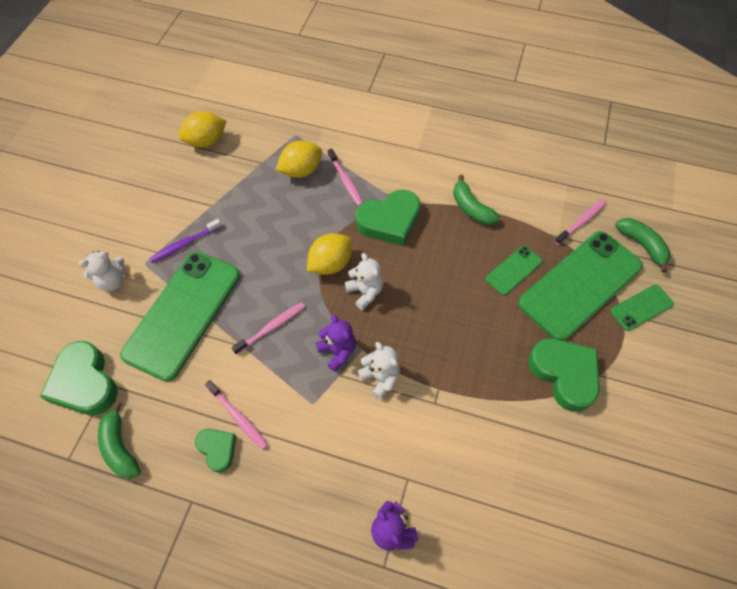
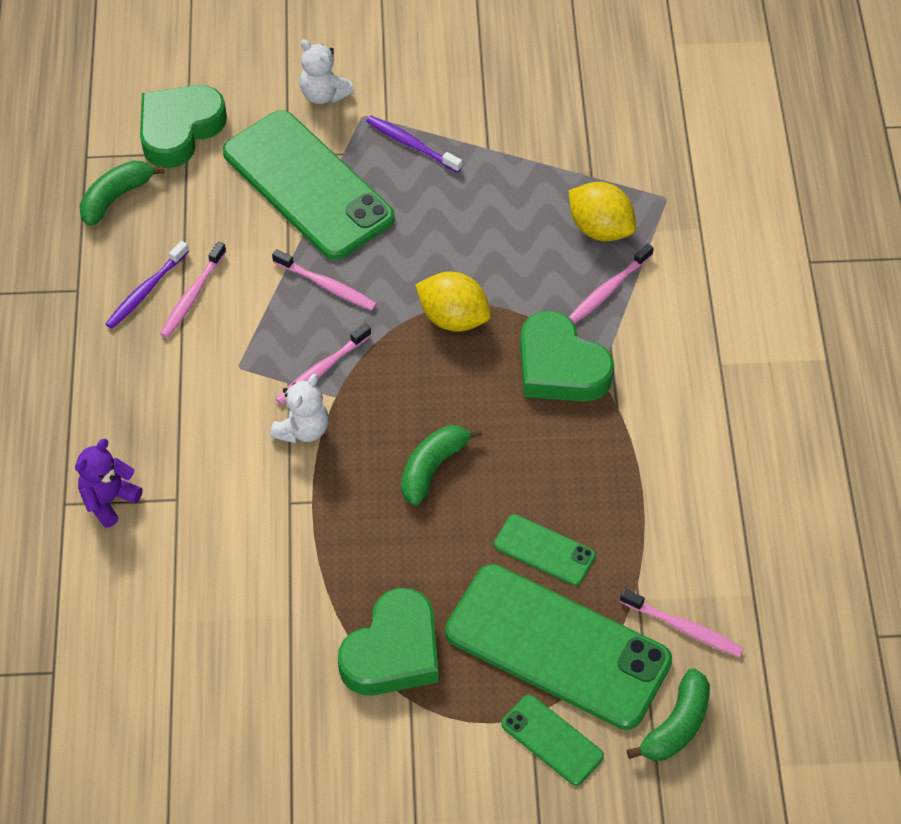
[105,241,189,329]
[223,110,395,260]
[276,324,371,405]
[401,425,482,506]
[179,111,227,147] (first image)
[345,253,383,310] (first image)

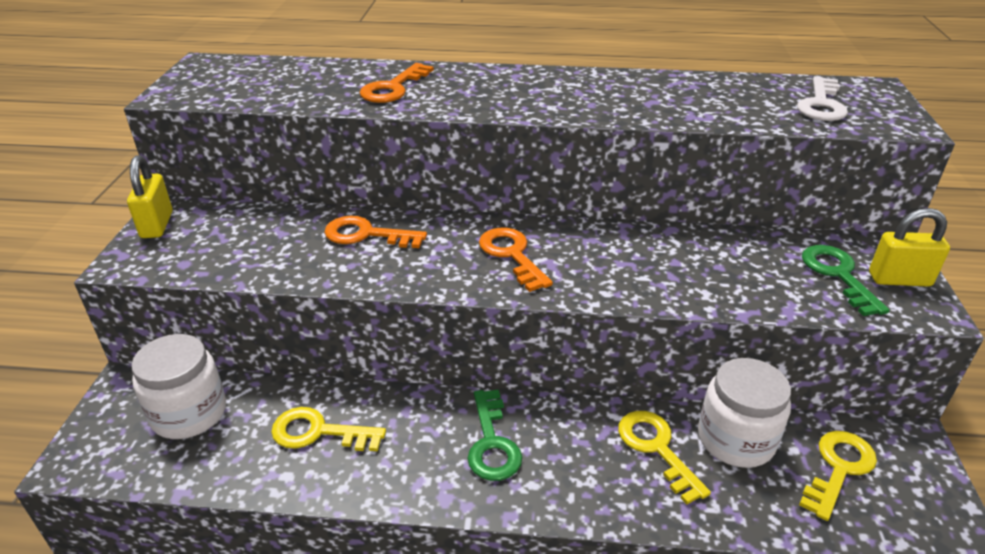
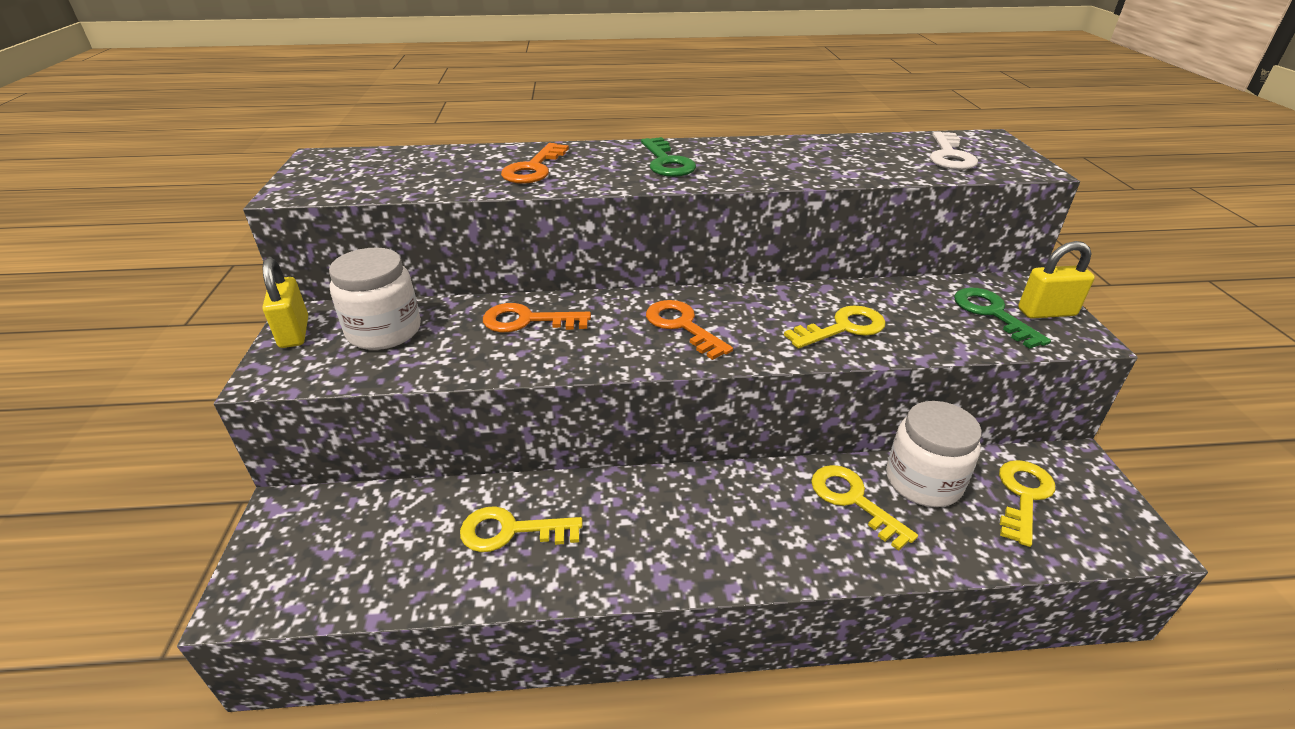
[329,247,421,350]
[641,137,696,177]
[784,305,886,349]

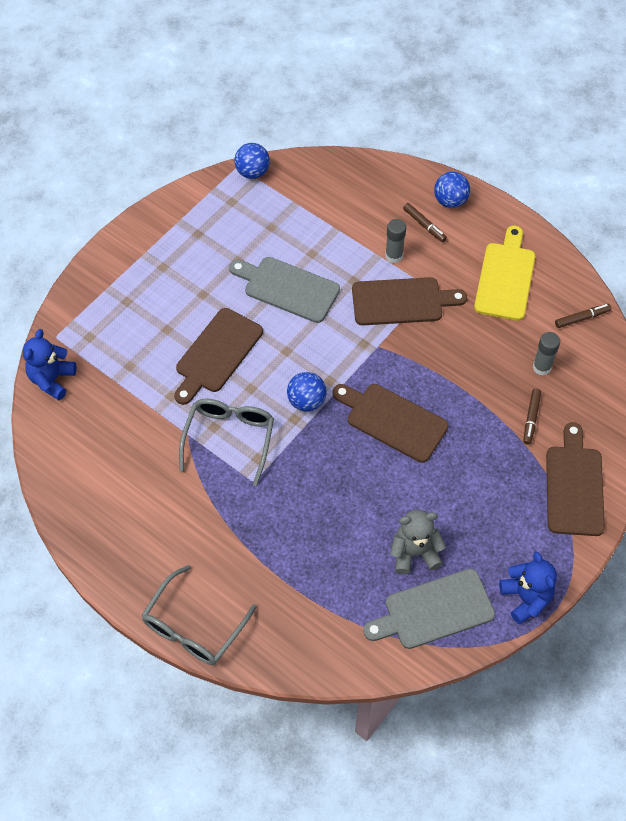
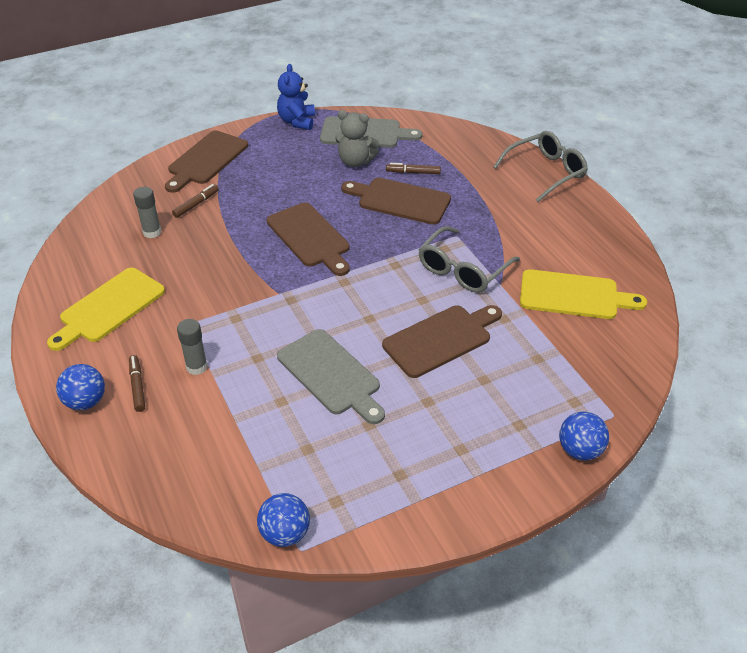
[341,178,451,225]
[386,163,441,174]
[520,269,647,319]
[559,411,609,460]
[23,329,76,400] (first image)

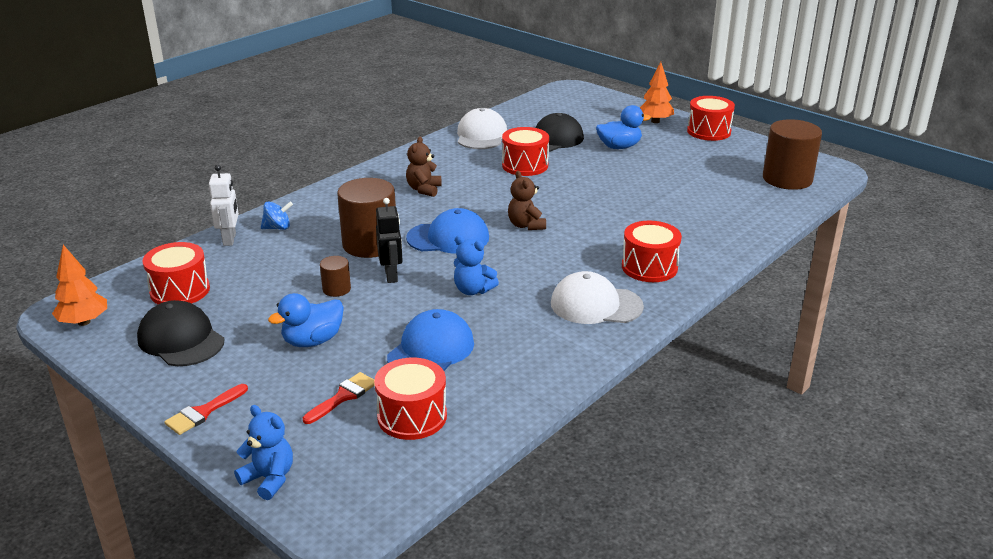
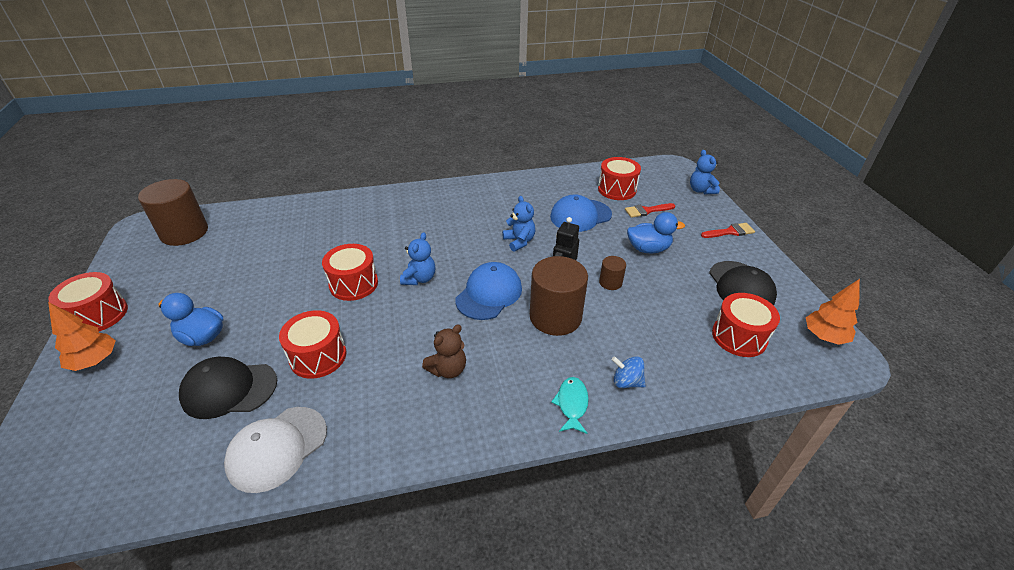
[322,244,378,301]
[400,232,435,285]
[455,262,522,320]
[551,377,589,434]
[209,165,239,246] (first image)
[551,271,644,324] (first image)

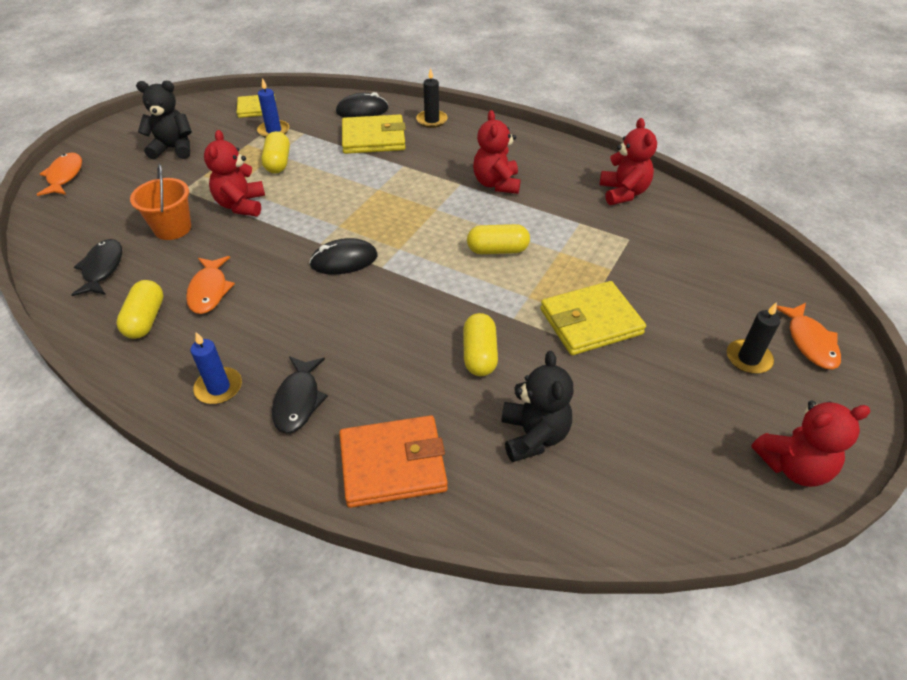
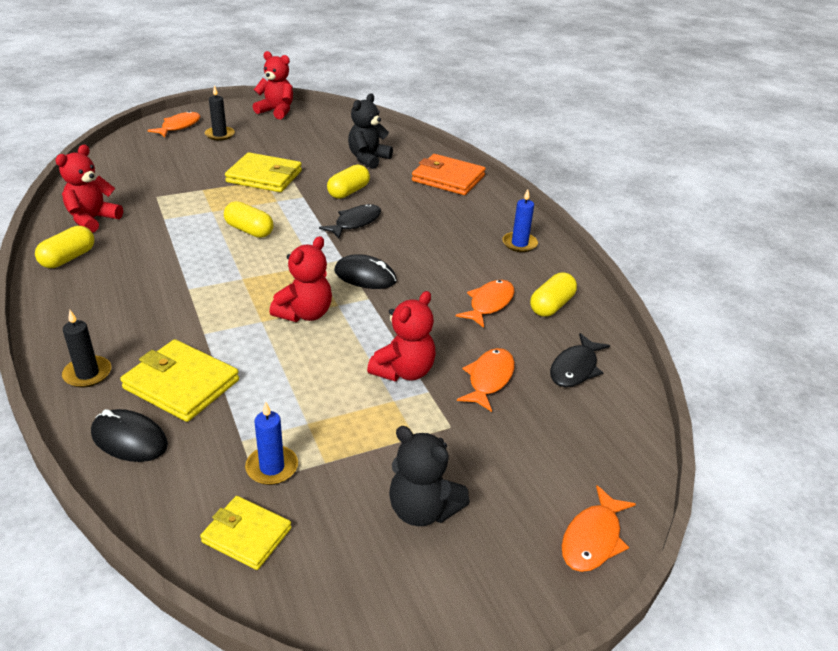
[35,226,95,268]
[270,236,332,322]
[319,204,381,239]
[457,348,515,412]

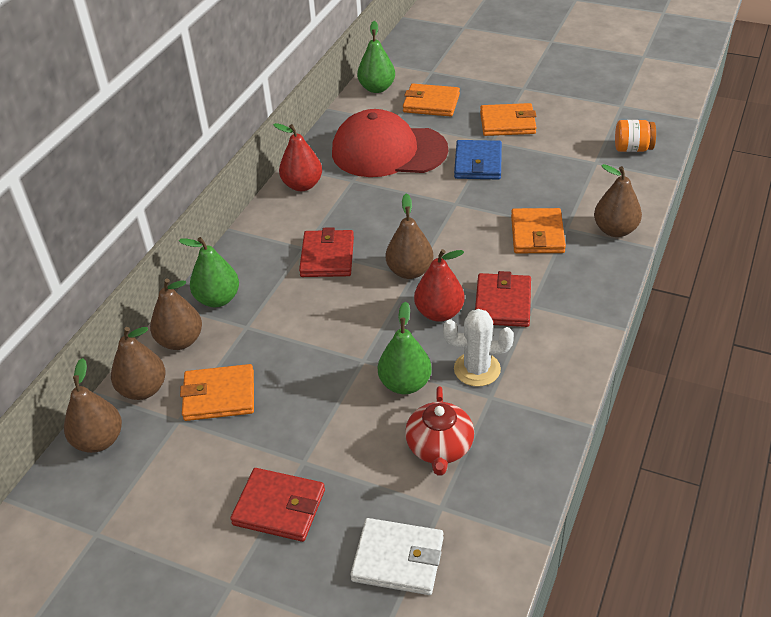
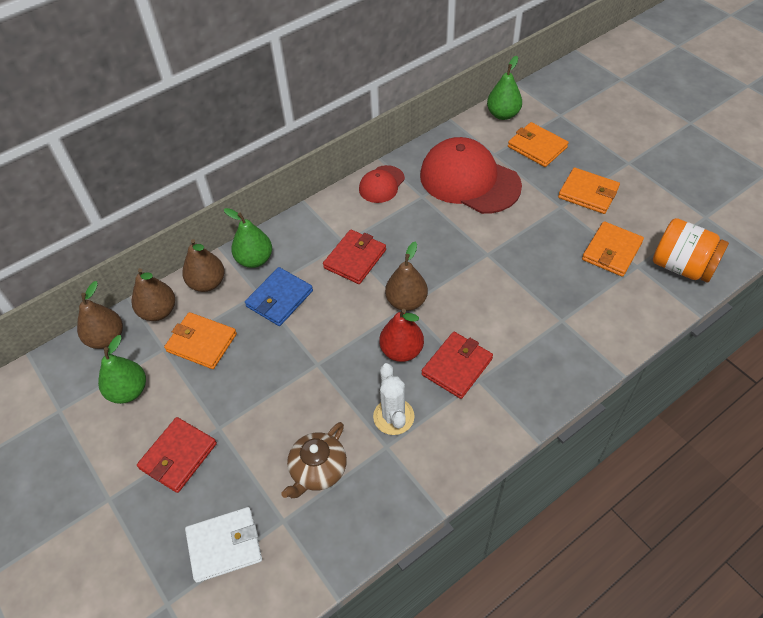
[98,335,146,404]
[137,417,217,493]
[185,507,262,583]
[245,267,313,326]
[281,422,347,498]
[359,165,405,203]
[373,363,415,435]
[582,221,644,277]
[653,218,729,283]
[594,164,642,237] (first image)

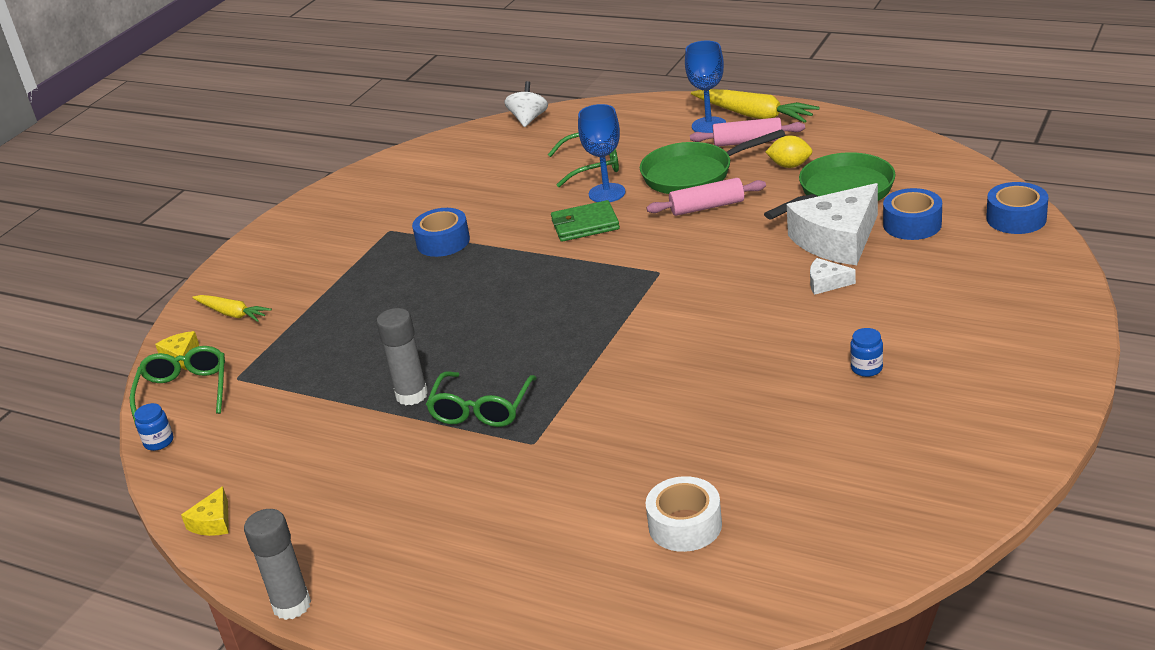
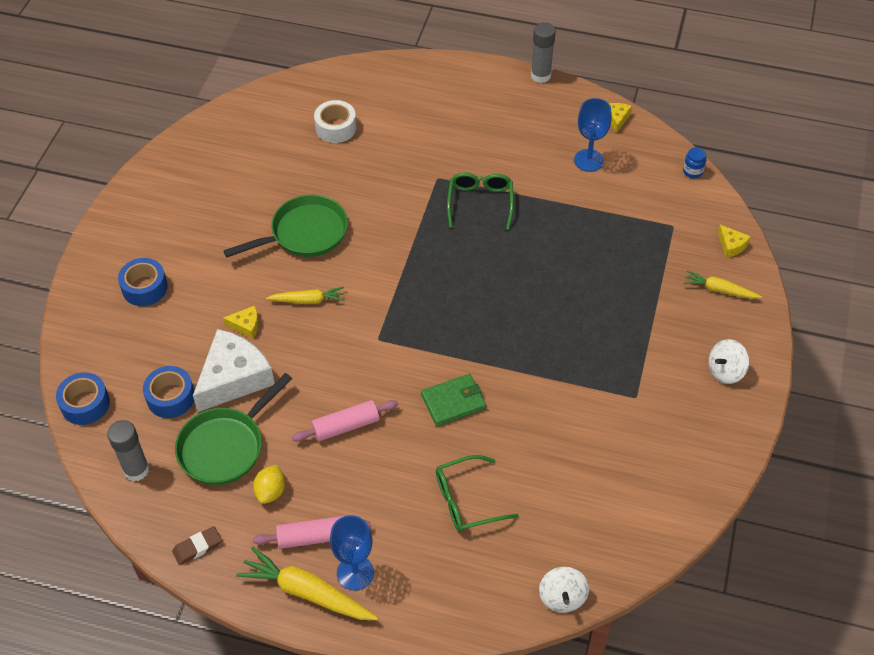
[107,420,149,482]
[118,258,168,306]
[172,526,222,565]
[223,195,348,257]
[223,306,259,339]
[253,465,285,504]
[266,287,345,304]
[574,98,612,172]
[709,339,749,384]
[130,346,225,426] (first image)
[850,328,883,377] (first image)

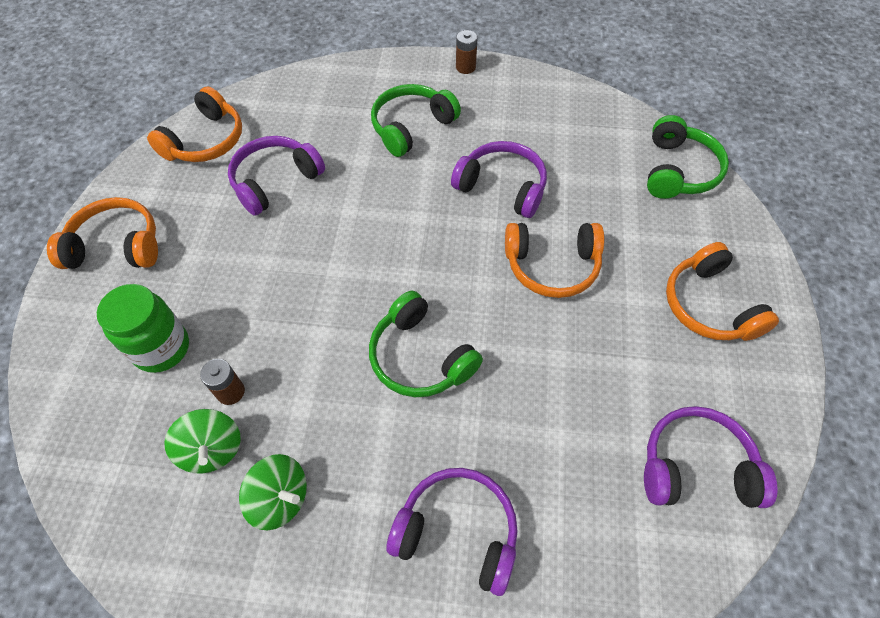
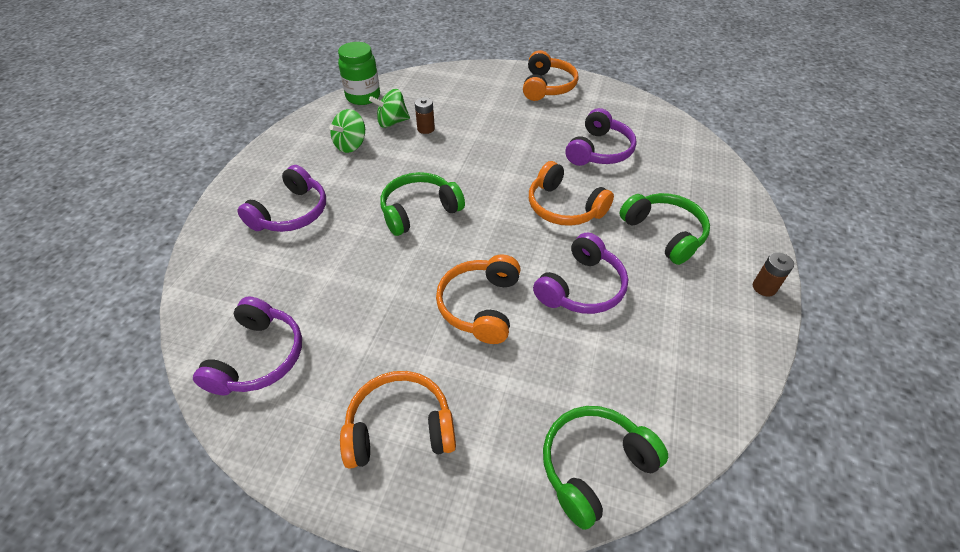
[338,42,380,105]
[529,161,614,226]
[543,406,668,530]
[566,108,637,166]

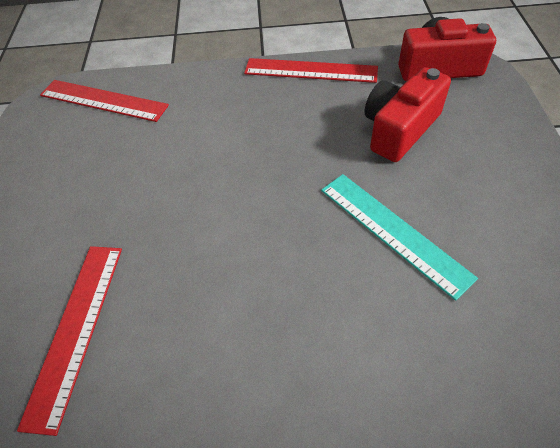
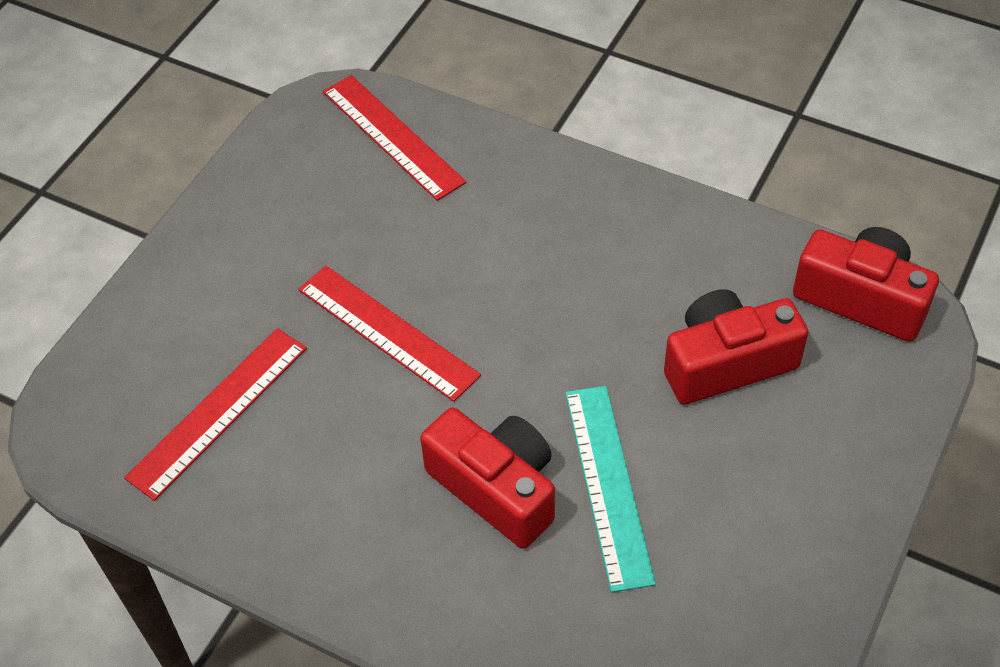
[299,265,481,402]
[420,408,555,549]

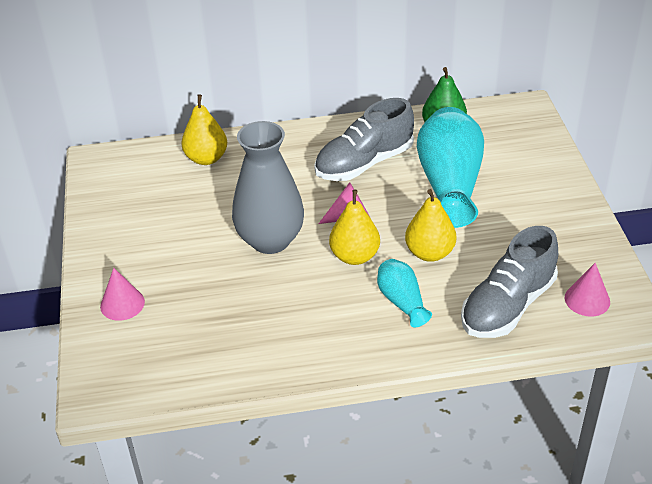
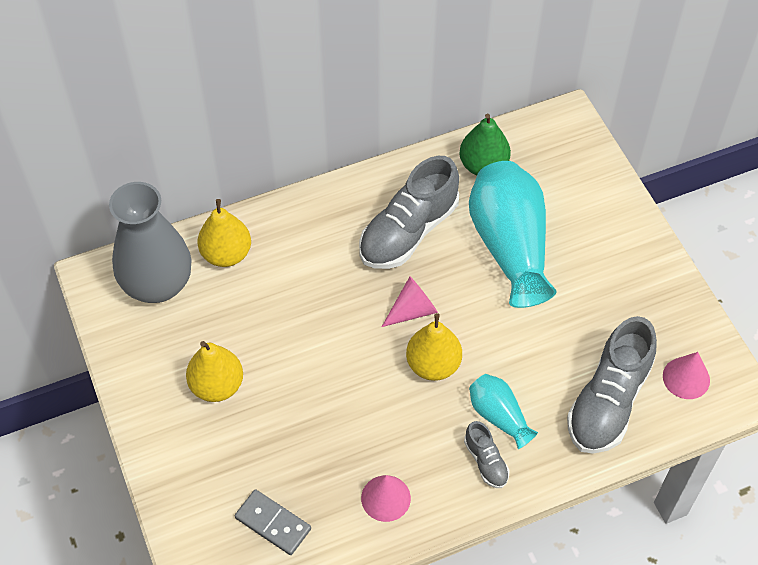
[109,182,192,303]
[186,341,243,402]
[235,489,311,555]
[361,475,411,522]
[464,421,510,488]

